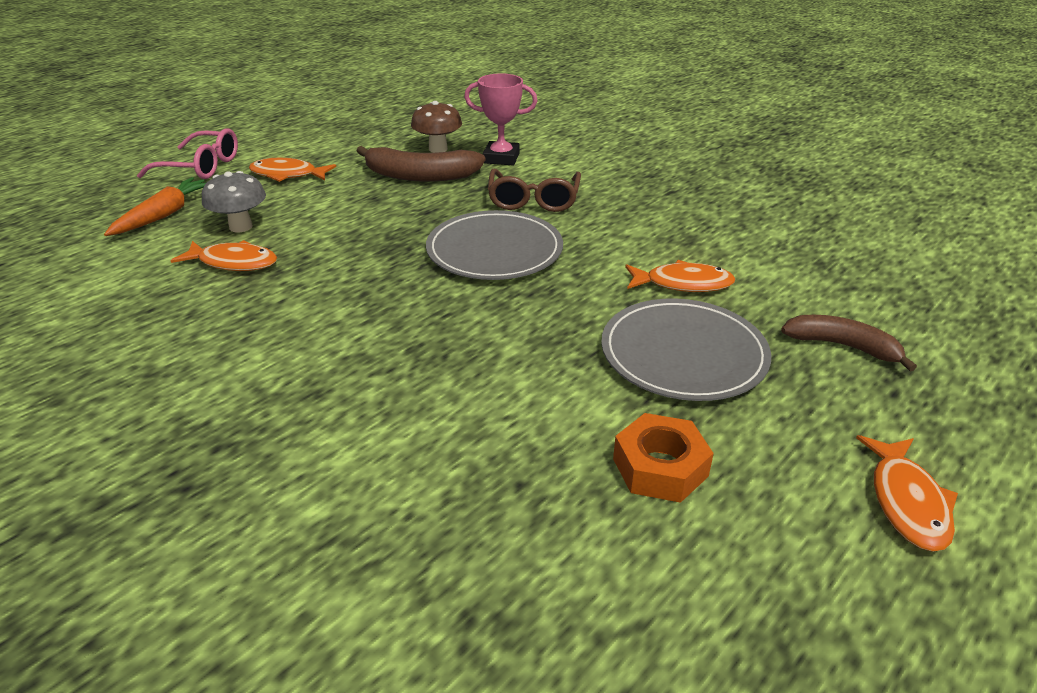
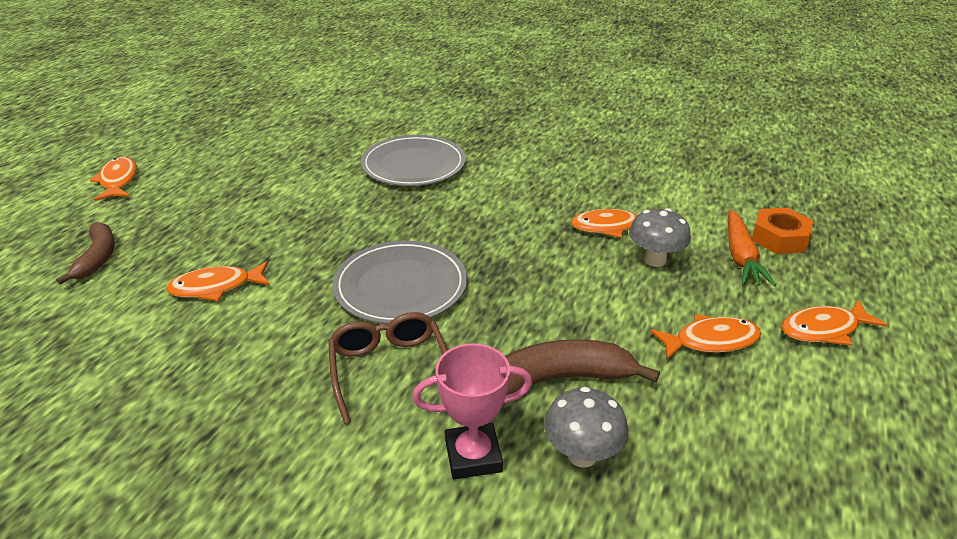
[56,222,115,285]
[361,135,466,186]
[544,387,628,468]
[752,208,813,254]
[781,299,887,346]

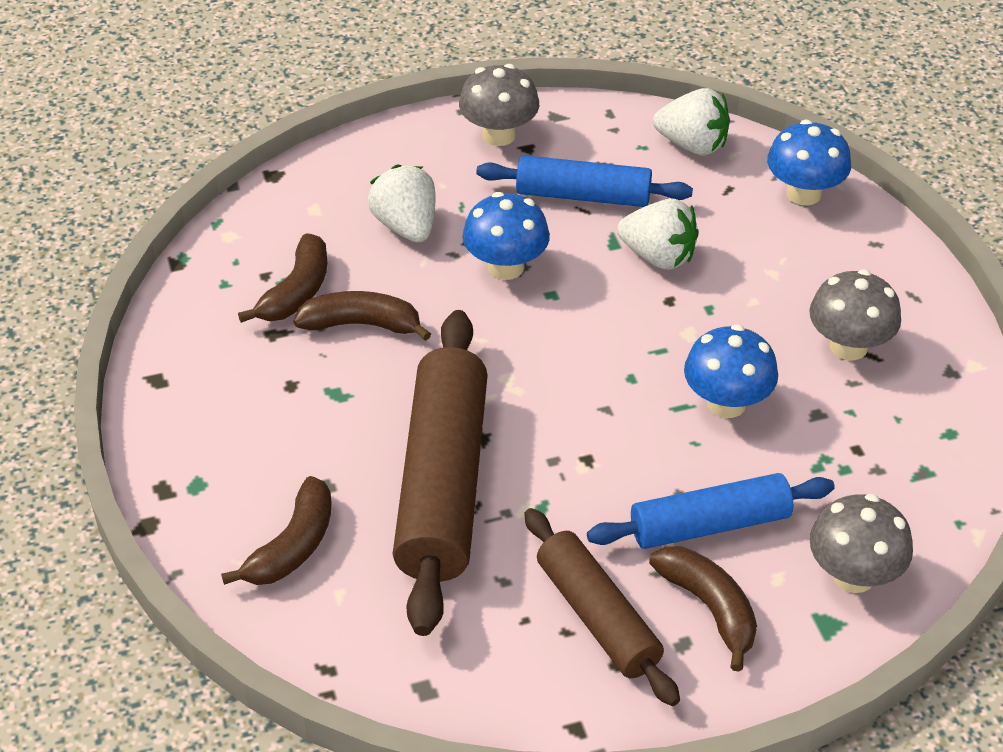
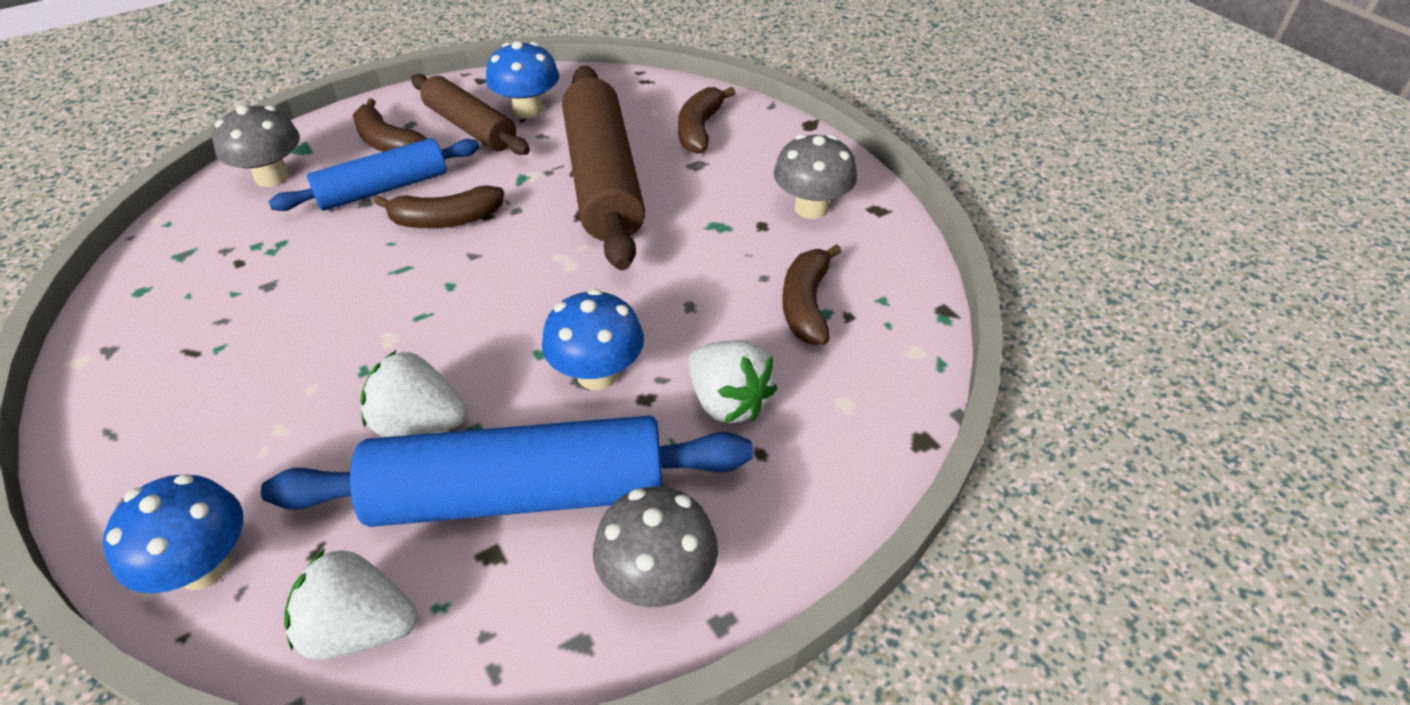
[261,415,753,527]
[374,185,504,228]
[486,41,559,118]
[774,134,857,219]

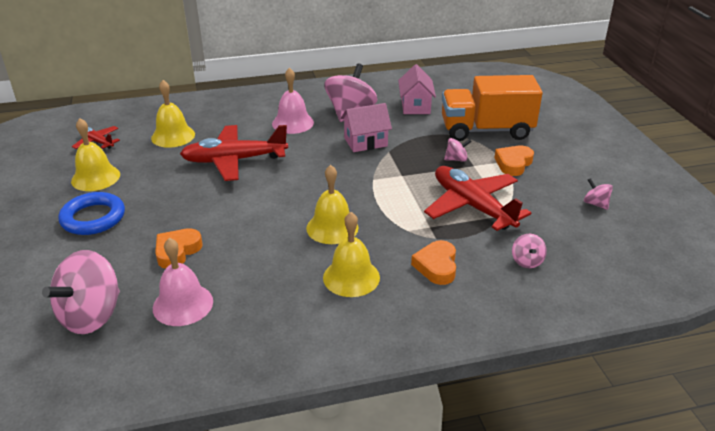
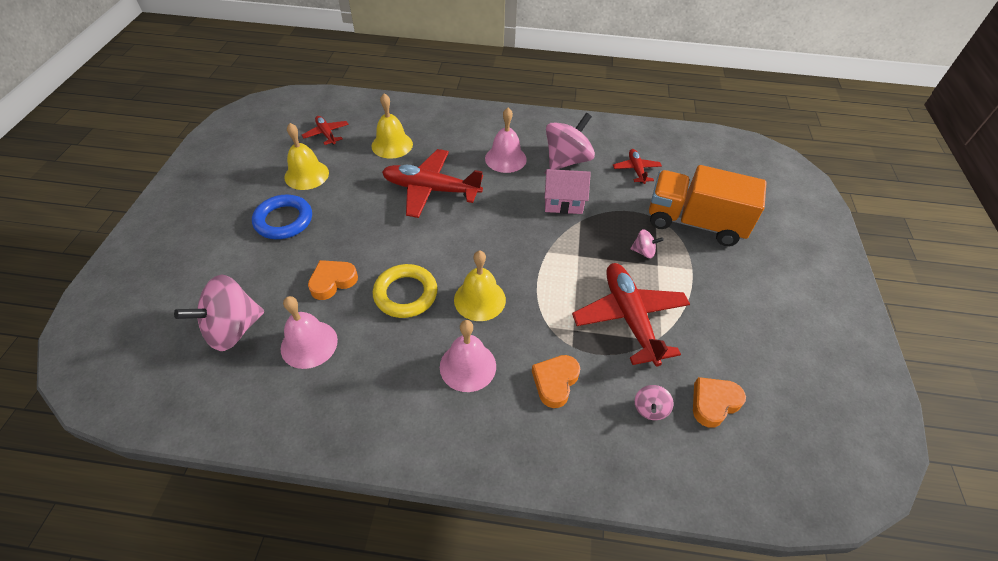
[373,264,438,318]
[440,320,496,392]
[613,149,662,184]
[693,377,746,428]
[584,178,613,210] (first image)

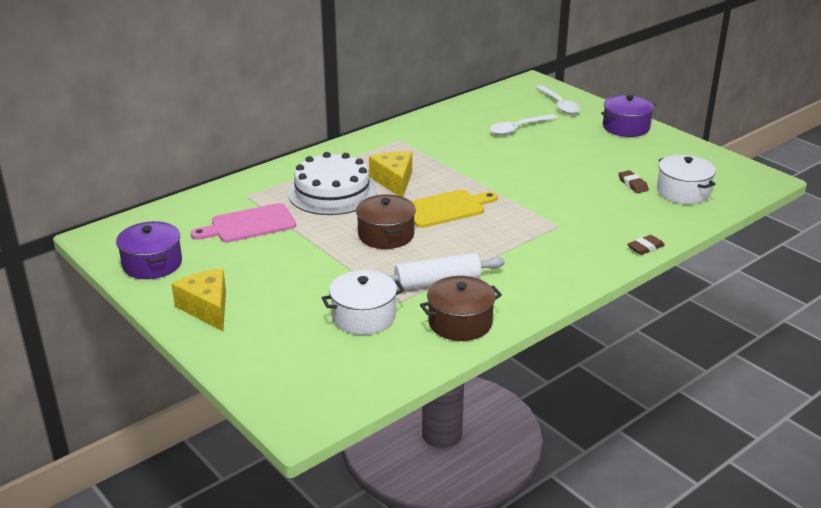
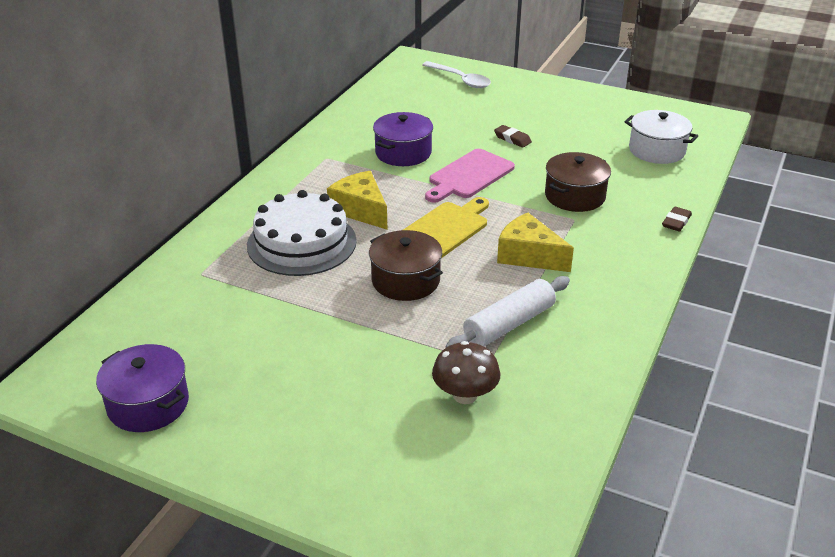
[373,112,433,166]
[425,149,515,203]
[432,341,500,404]
[494,125,532,148]
[497,213,574,272]
[545,152,611,212]
[490,114,557,135] (first image)

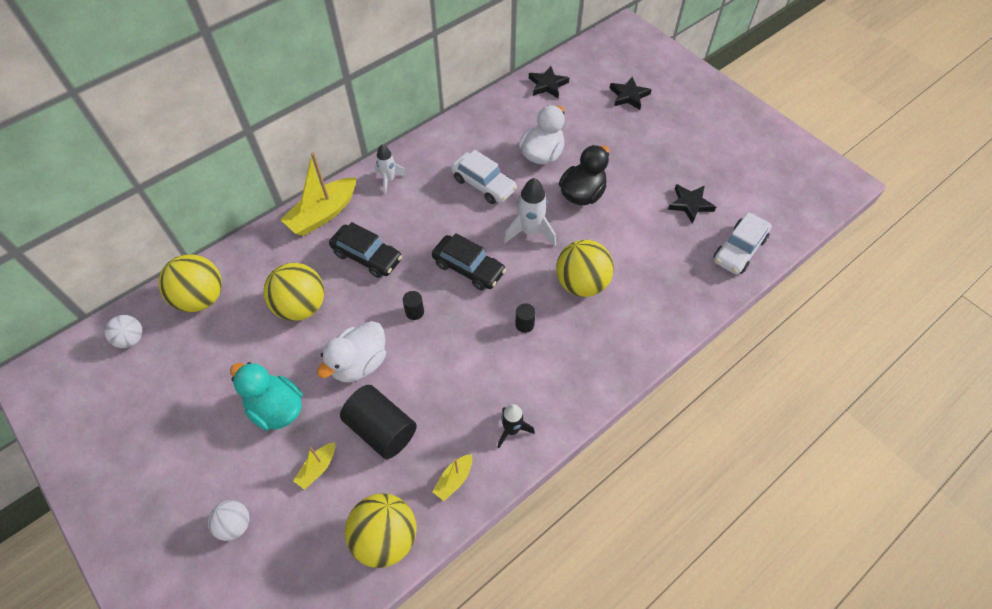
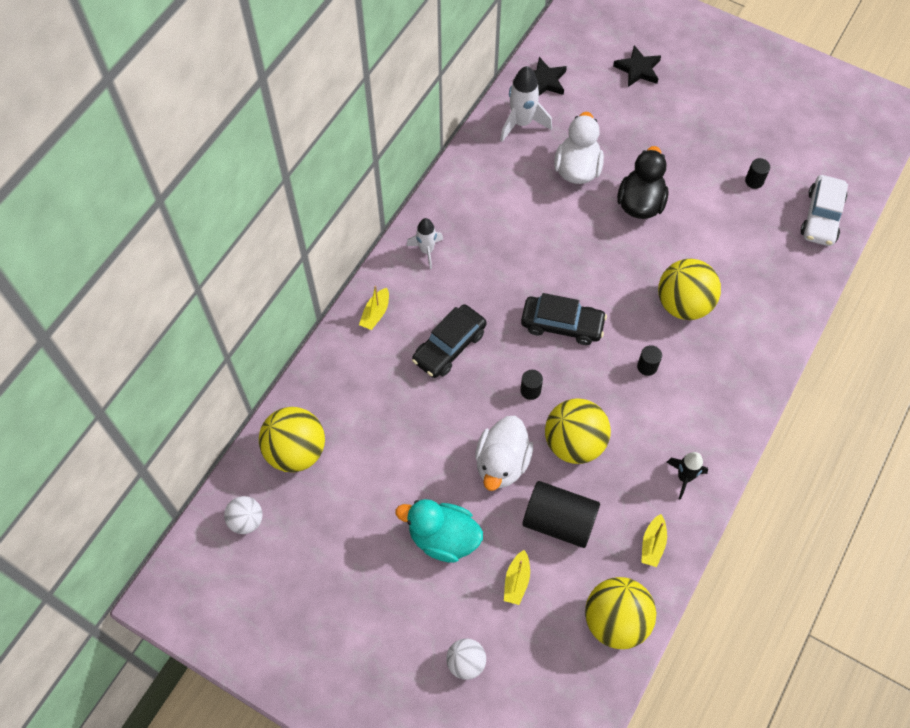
[359,286,389,330]
[412,304,486,378]
[500,66,552,142]
[545,398,611,464]
[745,158,770,189]
[451,150,517,204] (first image)

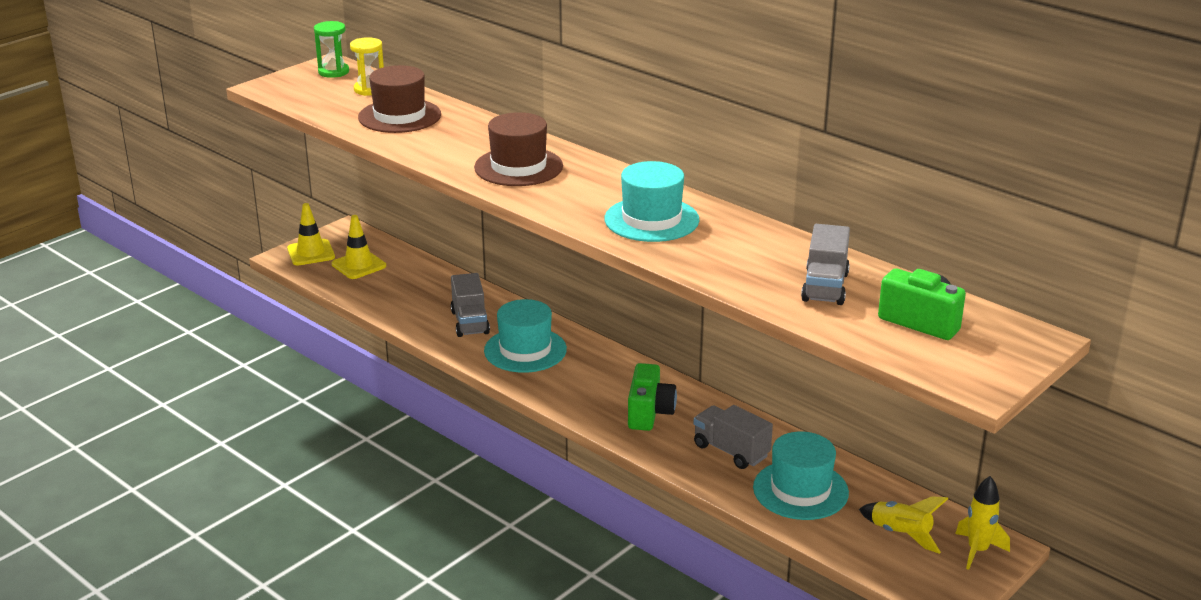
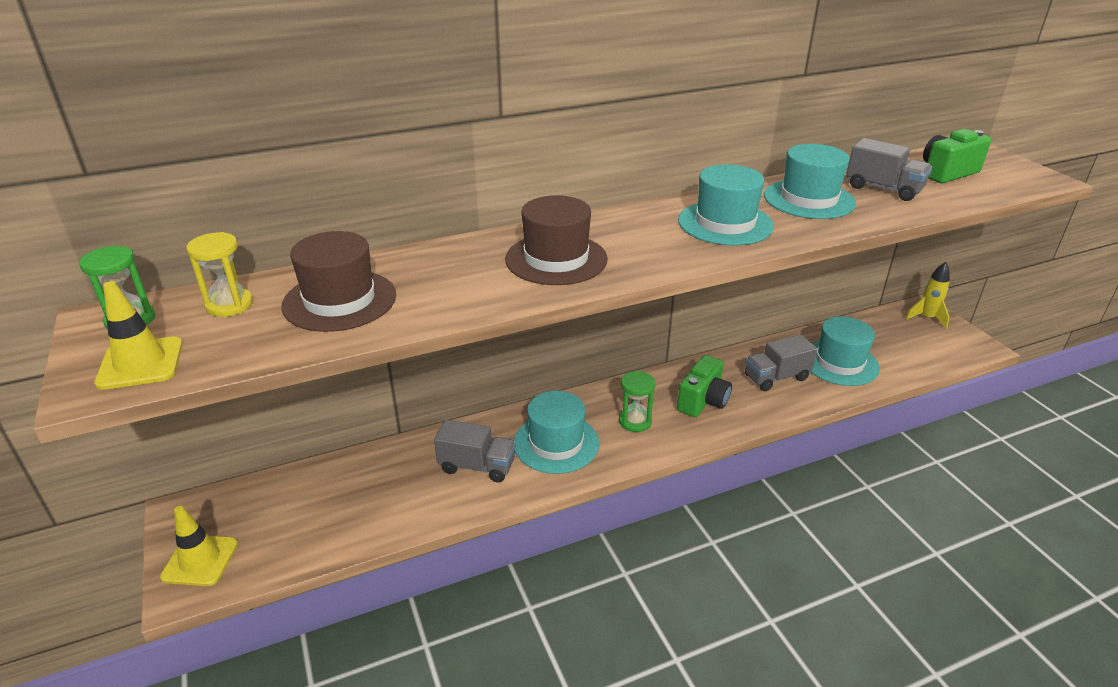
[94,281,183,390]
[619,371,655,432]
[677,355,732,417]
[764,144,856,219]
[859,496,948,554] (first image)

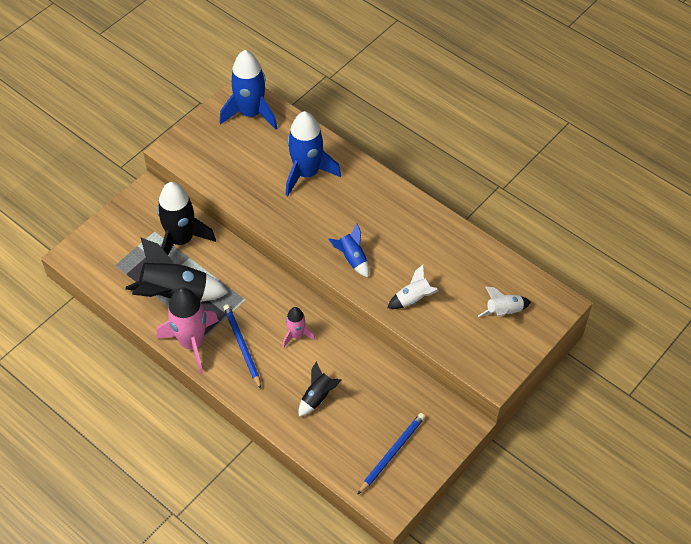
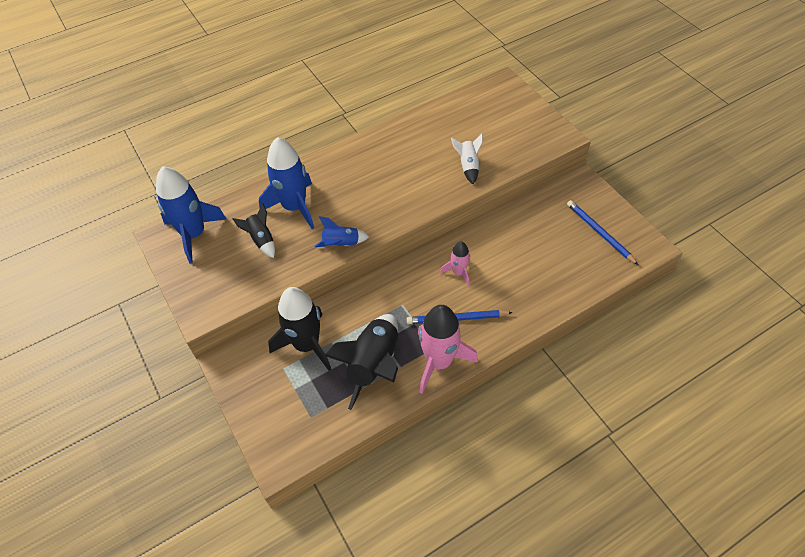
[233,203,275,258]
[314,216,369,247]
[478,287,531,317] (first image)

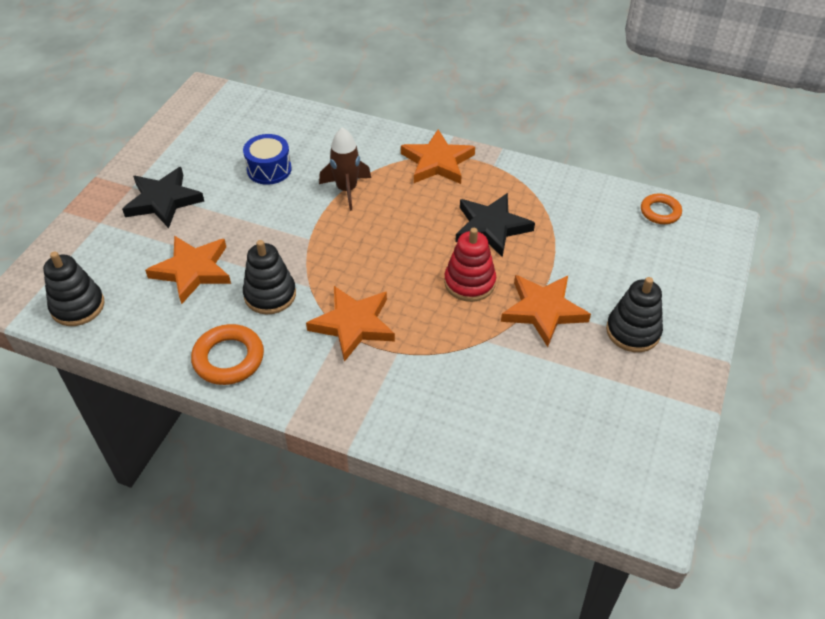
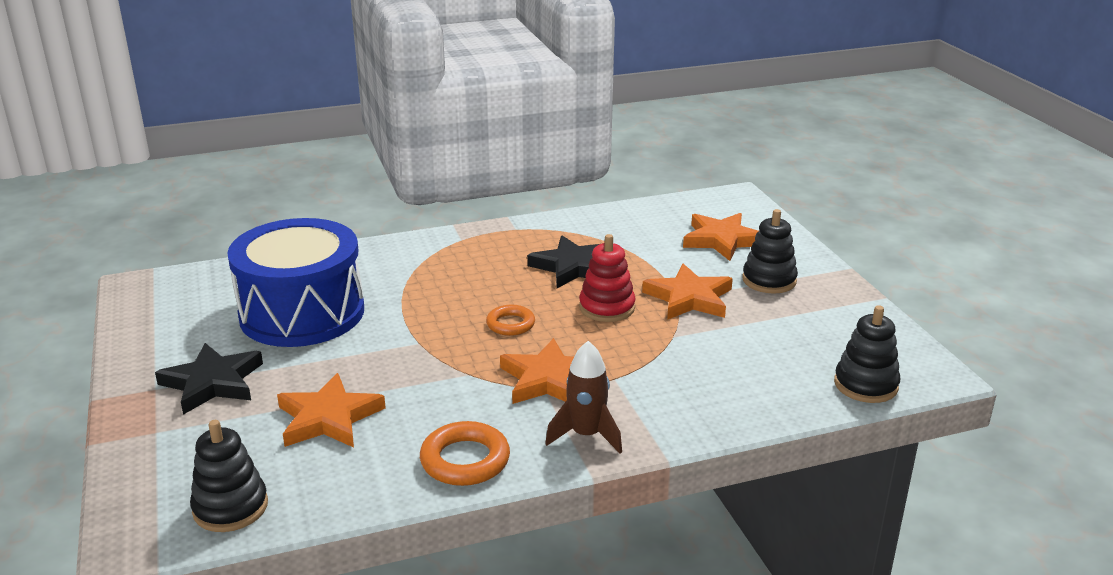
[227,218,364,347]
[486,305,535,336]
[545,341,622,454]
[683,213,758,261]
[834,305,900,403]

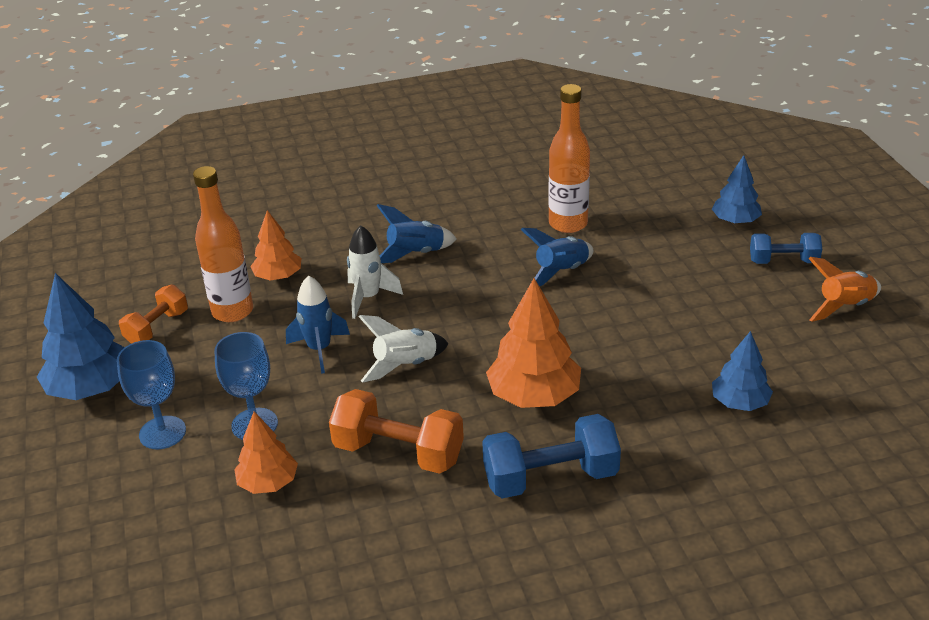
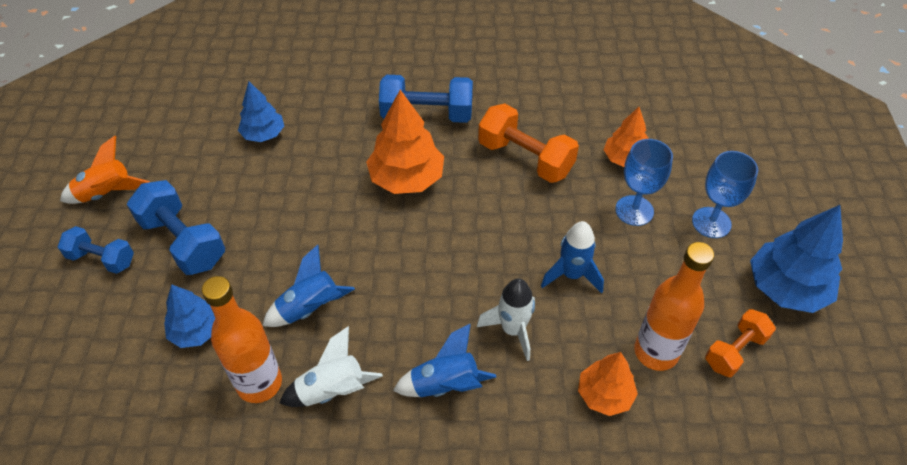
[127,180,225,275]
[164,284,215,348]
[280,326,383,407]

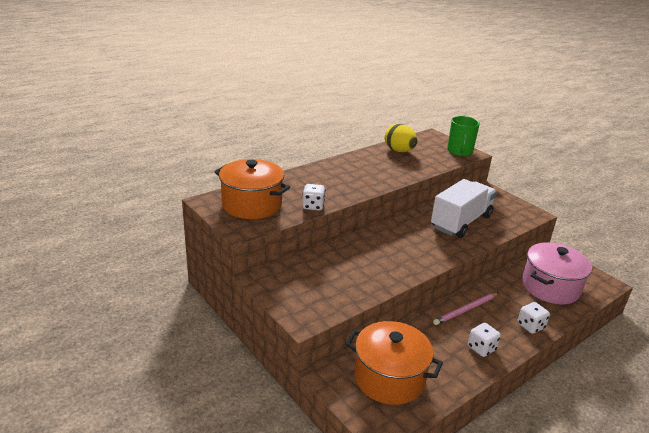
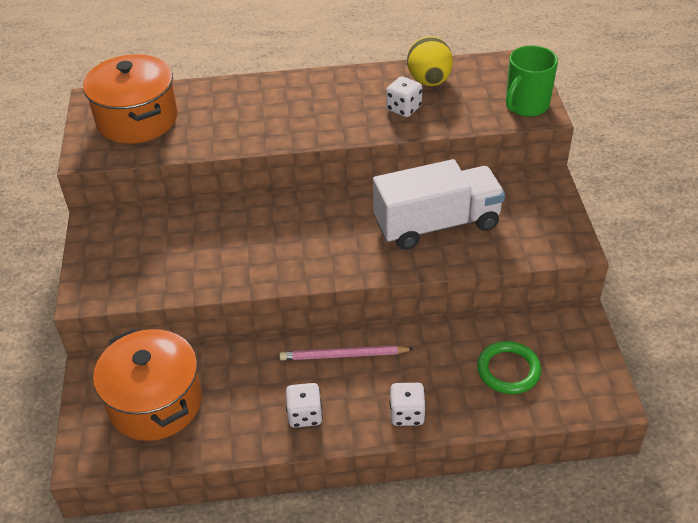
[386,76,422,117]
[477,341,541,394]

